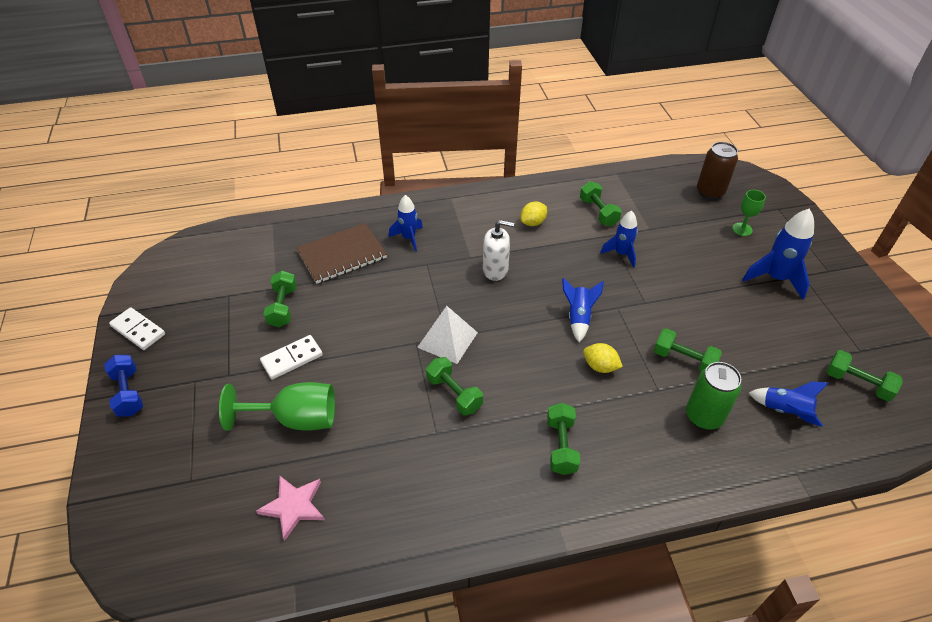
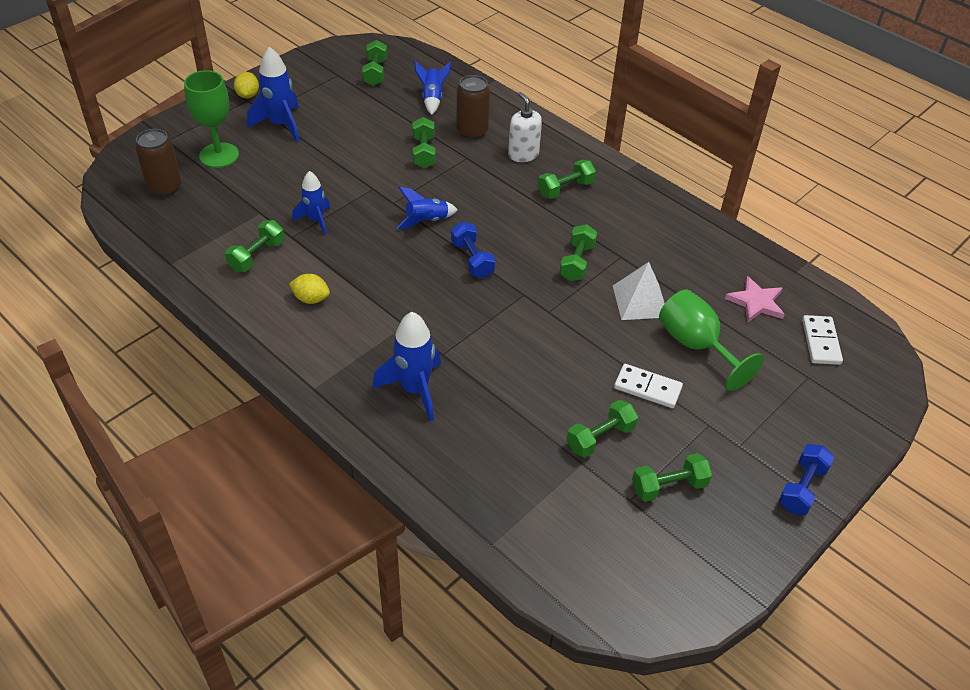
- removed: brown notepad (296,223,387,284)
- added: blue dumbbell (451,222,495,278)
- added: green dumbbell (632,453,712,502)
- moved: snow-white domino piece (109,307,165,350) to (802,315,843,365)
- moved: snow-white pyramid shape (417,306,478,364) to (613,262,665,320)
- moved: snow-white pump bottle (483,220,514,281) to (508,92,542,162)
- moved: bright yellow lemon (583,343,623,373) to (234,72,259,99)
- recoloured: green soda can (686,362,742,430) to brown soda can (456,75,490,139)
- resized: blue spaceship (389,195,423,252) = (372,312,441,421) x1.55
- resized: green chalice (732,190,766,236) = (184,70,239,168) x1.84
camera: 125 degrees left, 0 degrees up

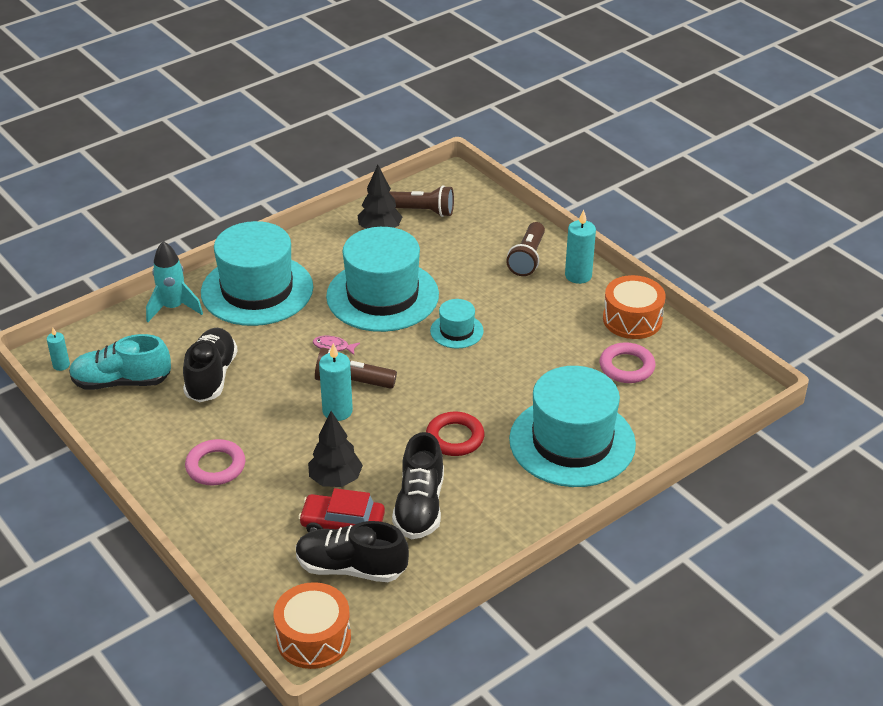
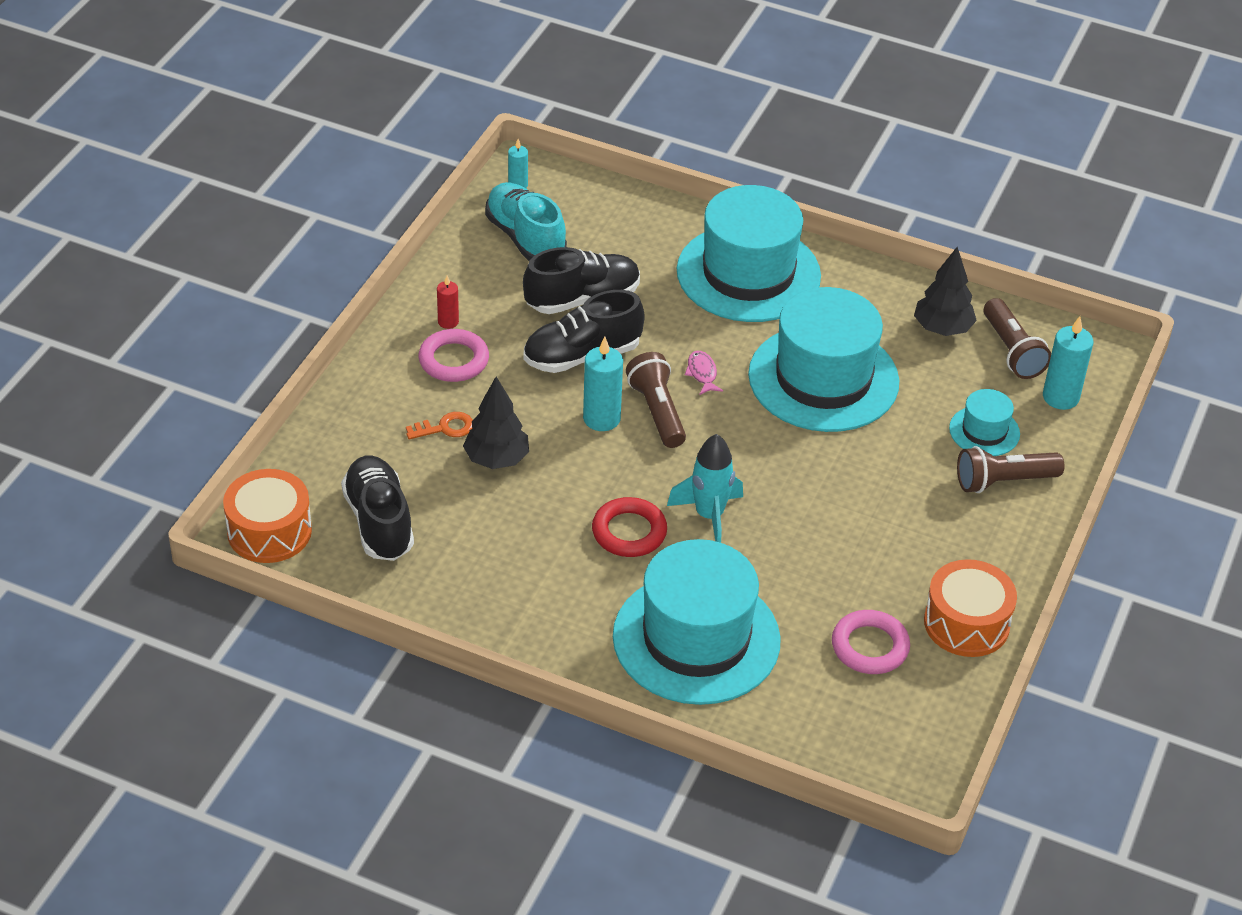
- removed: crimson automobile (298,488,385,533)
- added: orange key (406,412,473,439)
- added: crimson pillar candle (437,276,459,329)
- moved: aqua spaceship (146,241,203,322) to (667,434,743,543)
- moved: black lace-up shoe (392,432,444,539) to (523,290,645,373)
- moved: aqua hat (430,299,484,349) to (949,389,1020,456)
- moved: aqua pillar candle (565,209,596,284) to (1043,316,1093,410)
camera: 60 degrees right, 5 degrees up

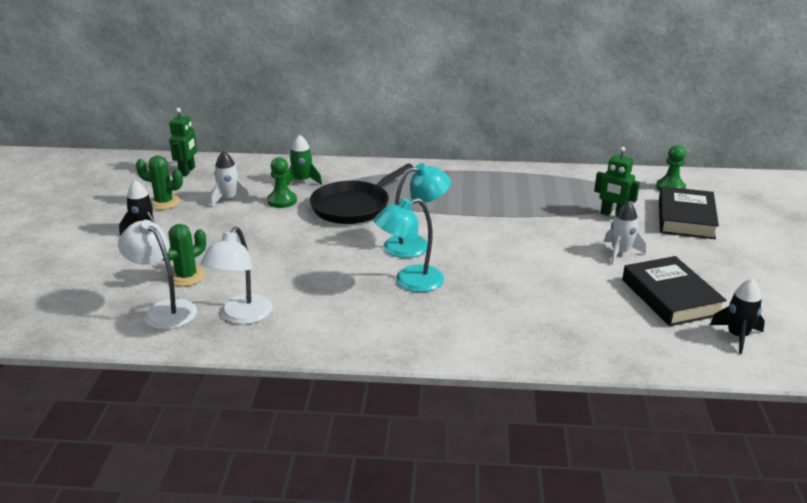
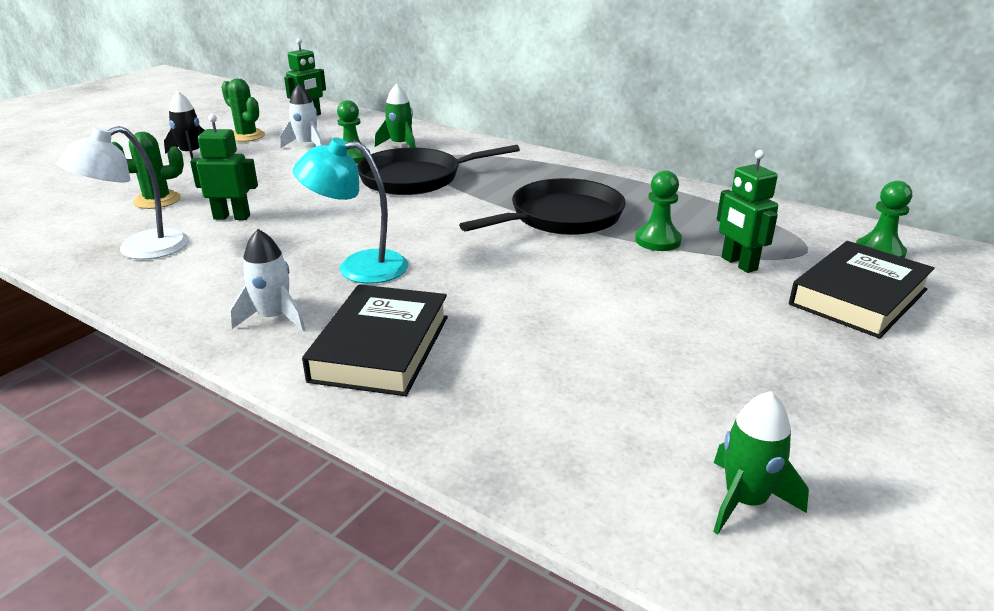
- removed: snow-white desk lamp (118,220,197,330)
- removed: aqua desk lamp (384,163,451,258)
- added: green robot figure (190,114,258,220)
- added: black skillet (459,178,626,235)
- added: green chess pawn (635,170,682,251)
- moved: snow-white spaceship (604,201,646,264) to (230,229,305,331)
- moved: black hardback (622,256,727,326) to (302,284,448,396)
- recoloured: black spaceship (710,279,765,354) to green spaceship (713,391,809,534)
camera: 30 degrees right, 0 degrees up

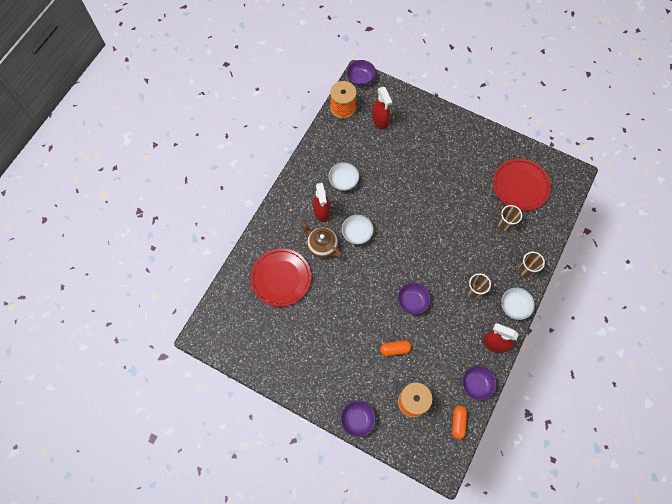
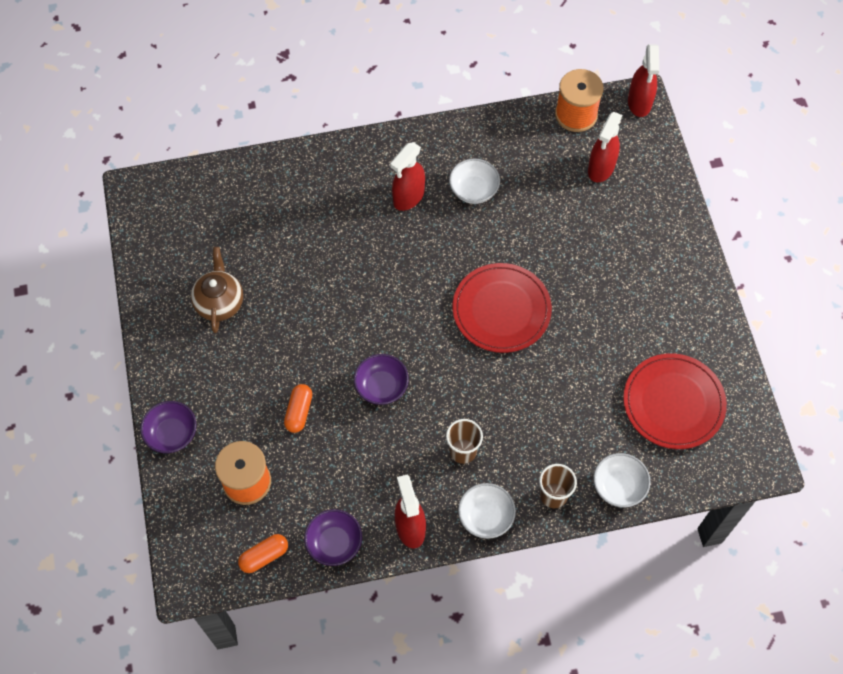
- removed: brown cup (498,205,522,231)
- moved: crimson plate (250,248,311,307) to (453,263,552,353)
- moved: brown teapot (300,221,342,258) to (191,247,243,333)
- moved: snow-white bowl (342,215,374,244) to (594,453,650,508)
- replaced: violet bowl (347,60,376,86) to crimson spray bottle (628,44,659,117)
- turned: orange capsule (380,340,411,356) = (284,384,312,433) 60 degrees clockwise
camera: 50 degrees right, 5 degrees down

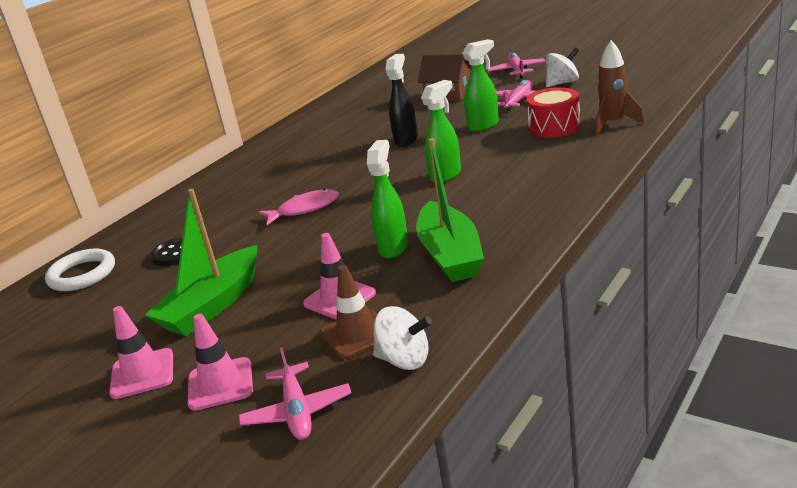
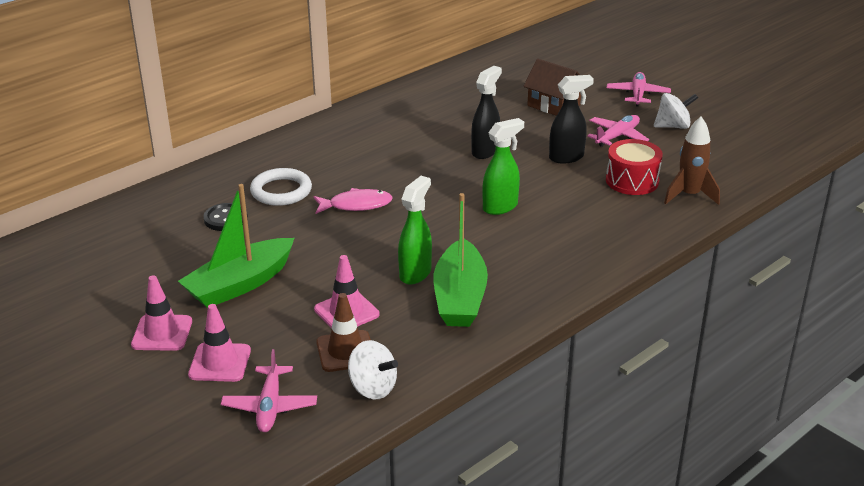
- moved: snow-white ring (45,248,115,291) to (250,168,312,206)
- recoloured: green spray bottle (462,39,499,132) to black spray bottle (549,75,594,164)
camera: 10 degrees right, 5 degrees up

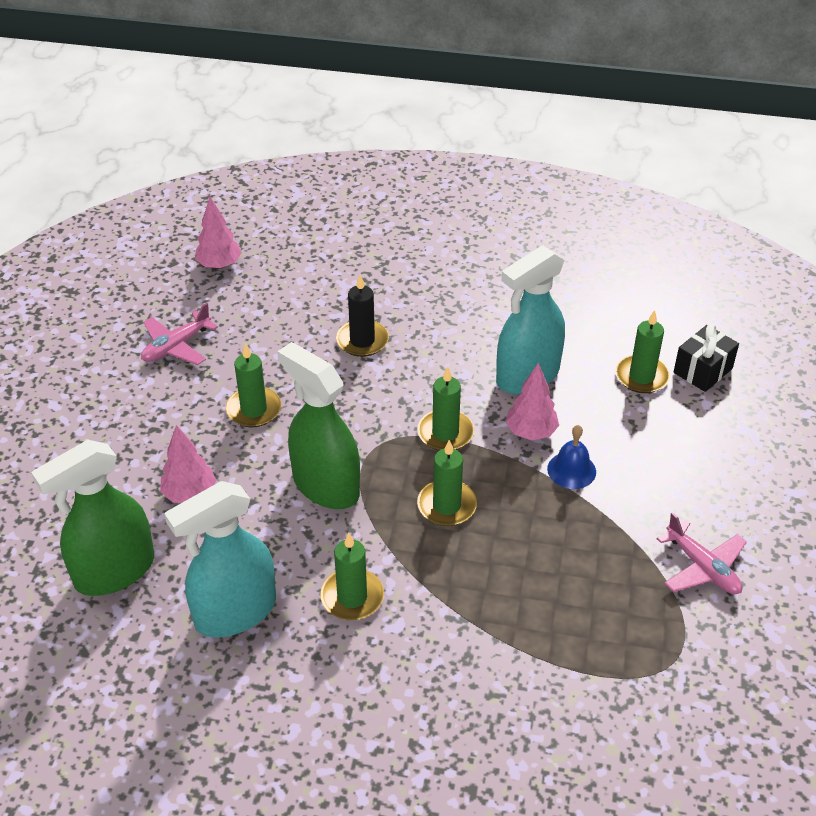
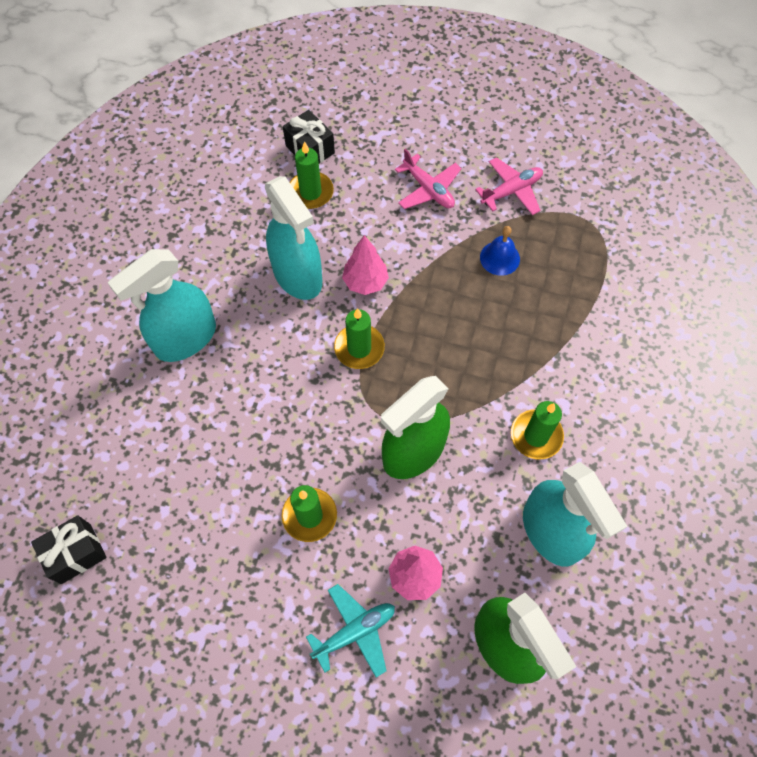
- removed: black pillar candle (336,275,389,357)
- removed: green pillar candle (417,440,477,526)
- added: aqua spray bottle (108,249,216,362)
- added: aqua plane (306,584,395,677)
- moved: rose-pink plane (141,303,218,365) to (395,148,462,209)
- moved: blue bell (547,425,596,489) to (480,226,520,276)
- replaced: rose-pink toy tree (195,197,242,269) to black present (31,515,107,584)
camera: 85 degrees left, 20 degrees up

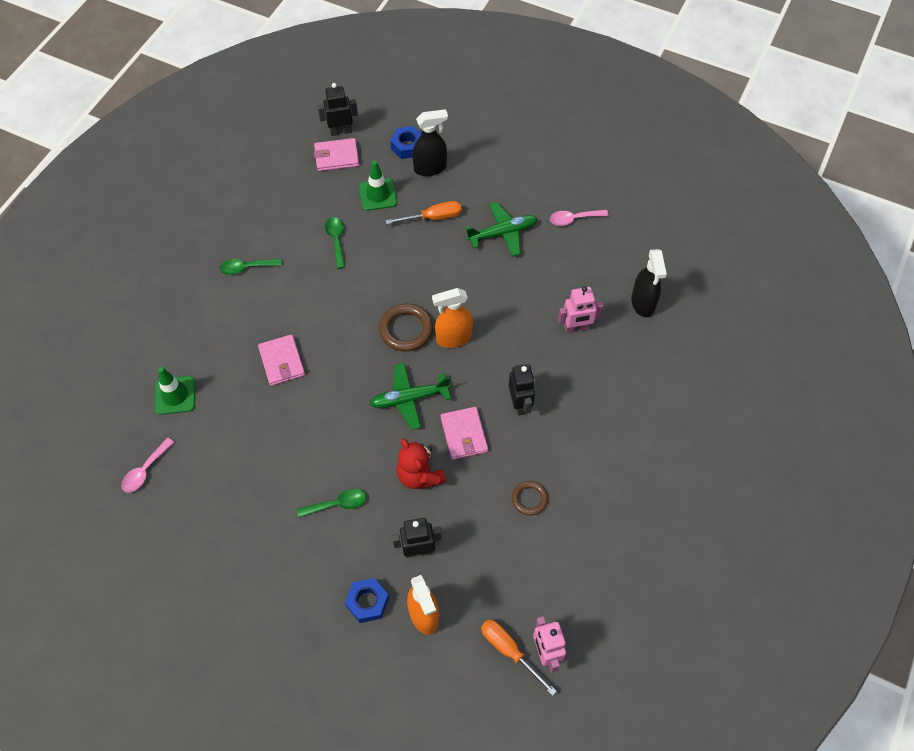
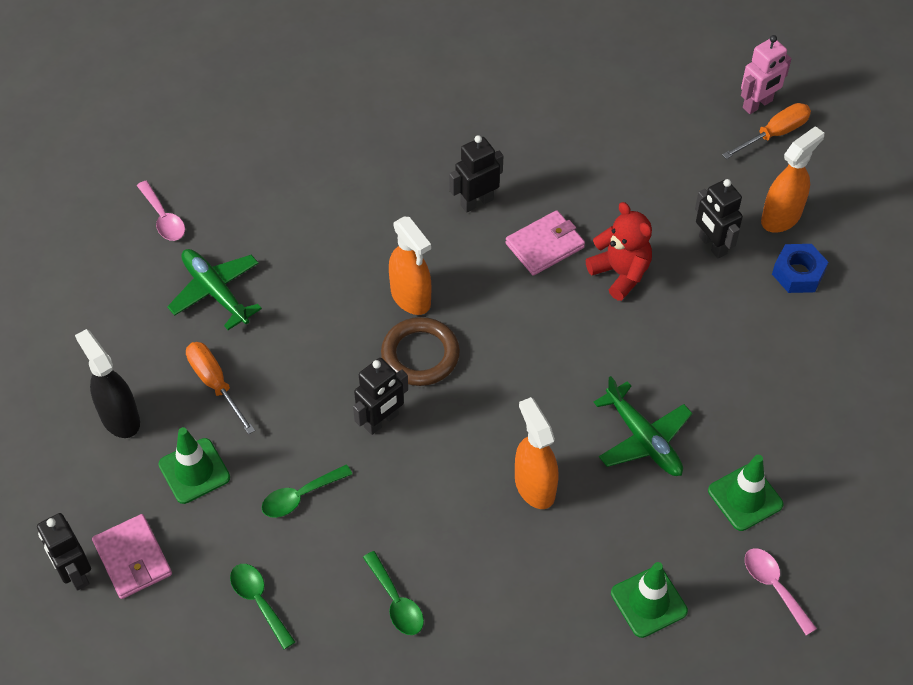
- removed: blue hexagon nut (390,126,421,159)
- removed: brown ring (512,481,548,516)
- removed: rose-pink robot figure (558,286,603,333)
- removed: black spray bottle (631,249,667,317)
- added: black robot figure (353,358,408,435)
- added: green traffic cone (708,455,783,531)
- moved: green tablespoon (297,489,366,518) to (230,564,295,649)
- moved: green plane (370,363,451,430) to (593,376,692,476)
- replaced: rose-pink card wallet (258,334,305,386) to orange spray bottle (515,397,559,509)
- turned: rose-pink tablespoon (121,438,174,493) = (745,548,817,635) 135 degrees counterclockwise
- turned: crimson stuffed bear (396,438,446,489) = (586,202,652,301) 75 degrees counterclockwise
- turned: orange screwdriver (481,619,557,696) = (722,103,811,159) 150 degrees counterclockwise
camera: 110 degrees left, 5 degrees down

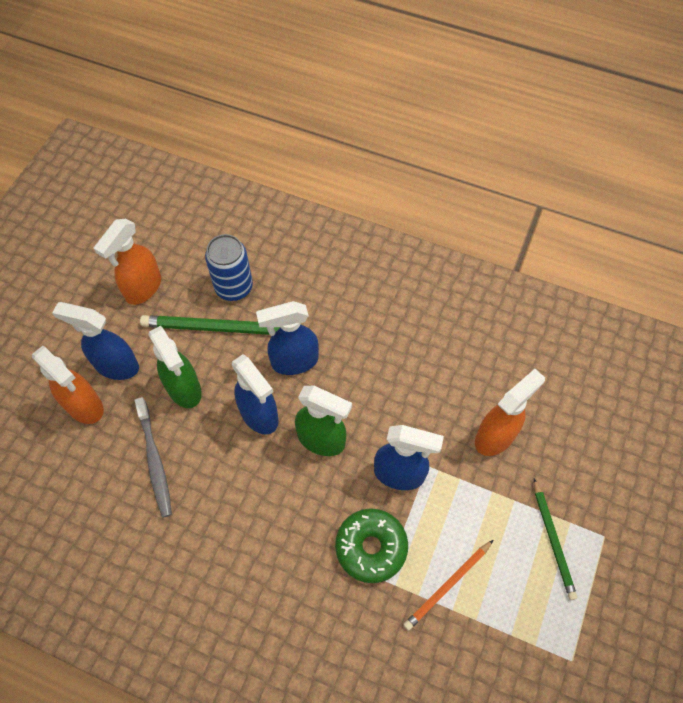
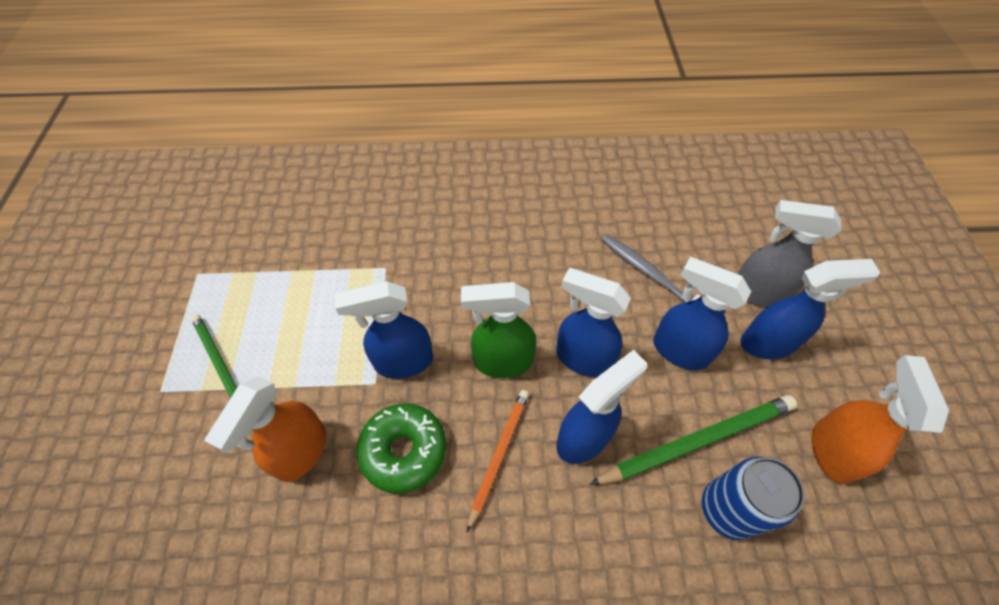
- moved: green donut (335,509,408,583) to (357,403,446,494)
- moved: orange lead pencil (403,540,493,631) to (467,390,529,532)
- recoloured: orange spray bottle (32,346,104,424) to ash-grey spray bottle (738,200,841,307)
- recoloured: green spray bottle (148,326,202,408) to blue spray bottle (653,257,751,370)
camera: 155 degrees right, 5 degrees down

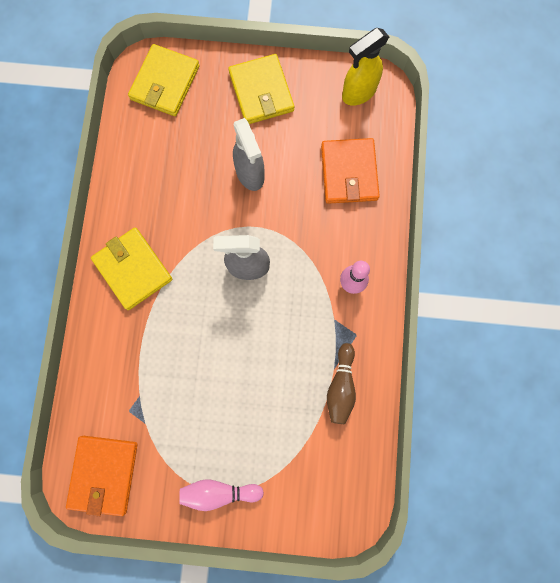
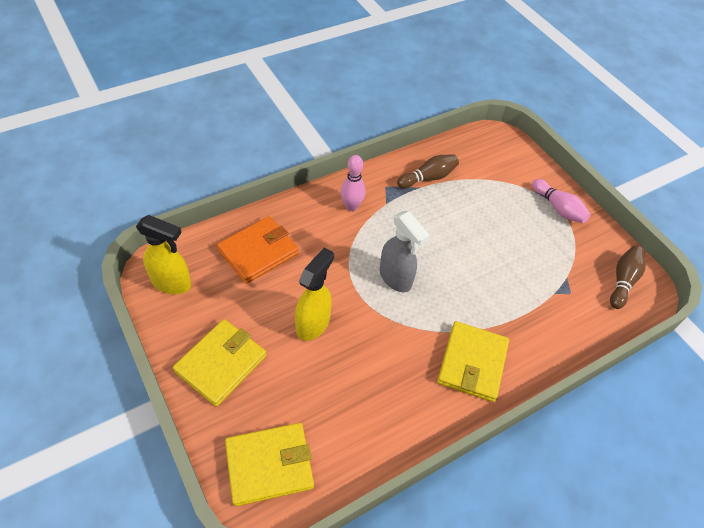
- replaced: orange card wallet (66,436,138,517) to brown bowling pin (610,246,646,309)
- recoloured: ash-grey spray bottle (233,118,264,191) to bright yellow spray bottle (295,247,334,341)
camera: 130 degrees left, 25 degrees down

